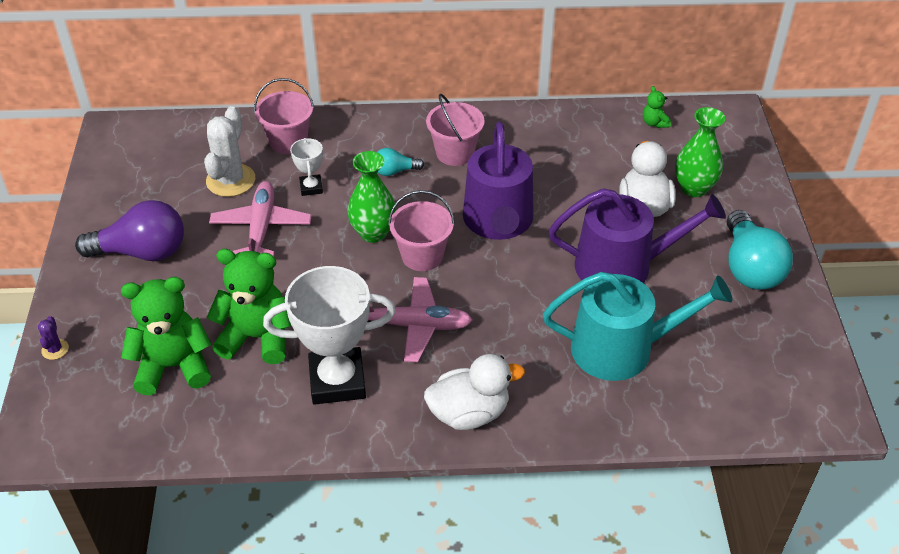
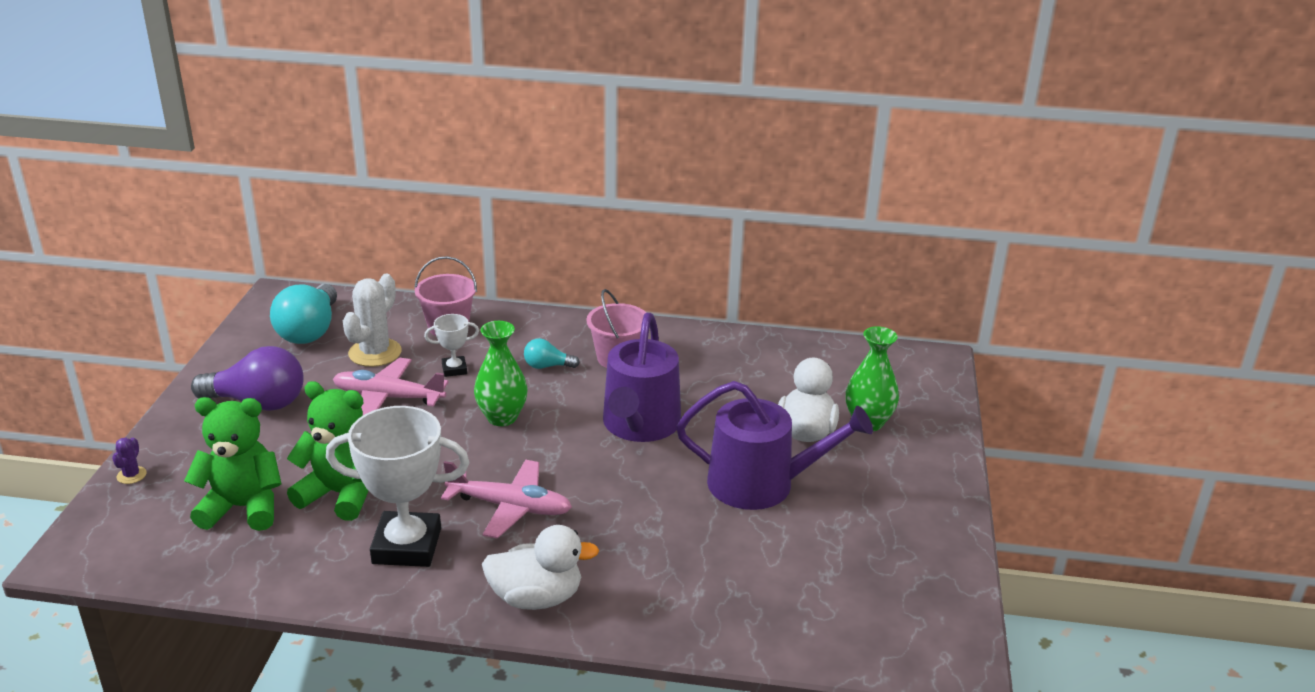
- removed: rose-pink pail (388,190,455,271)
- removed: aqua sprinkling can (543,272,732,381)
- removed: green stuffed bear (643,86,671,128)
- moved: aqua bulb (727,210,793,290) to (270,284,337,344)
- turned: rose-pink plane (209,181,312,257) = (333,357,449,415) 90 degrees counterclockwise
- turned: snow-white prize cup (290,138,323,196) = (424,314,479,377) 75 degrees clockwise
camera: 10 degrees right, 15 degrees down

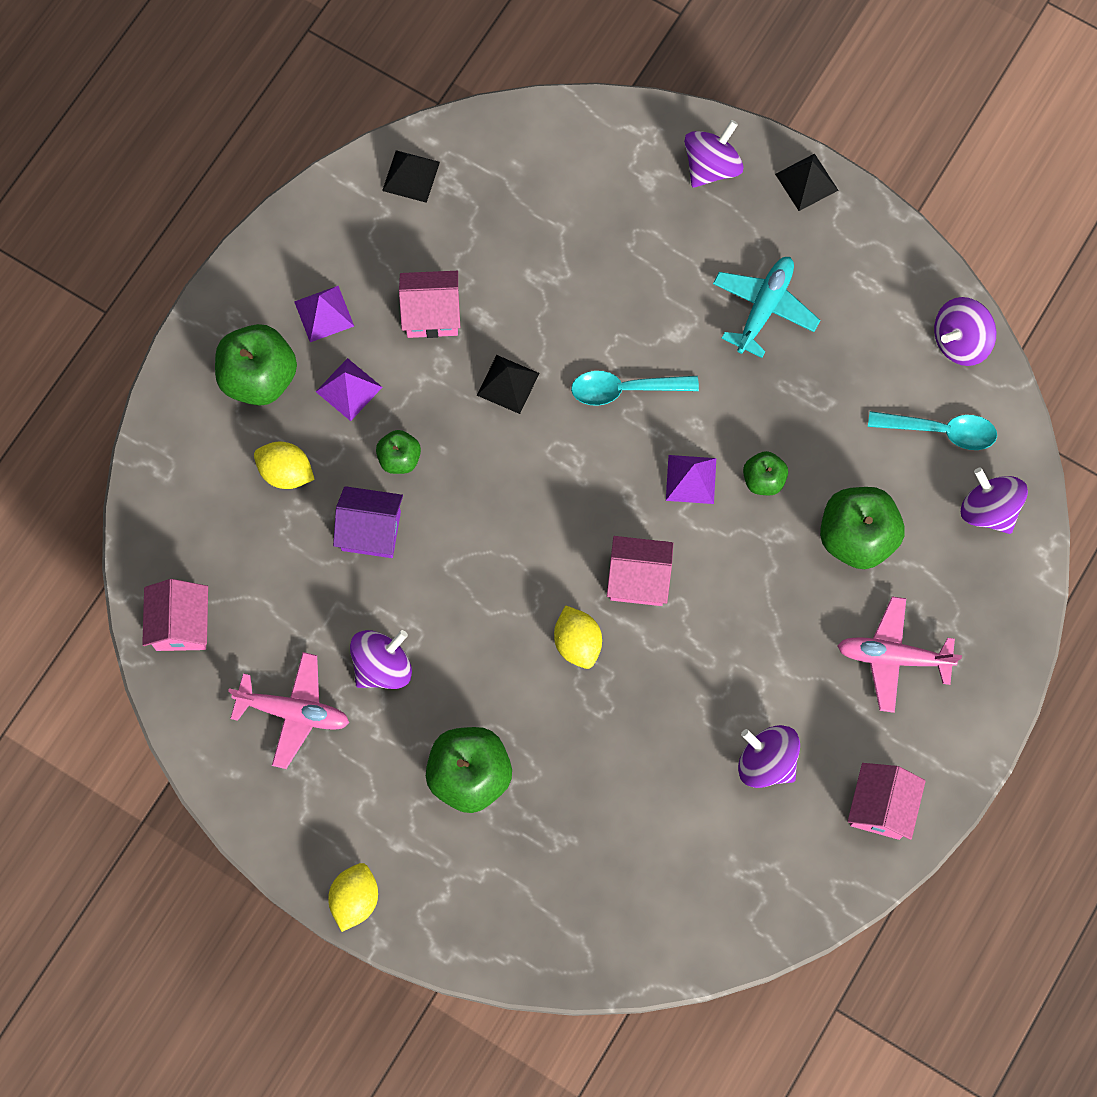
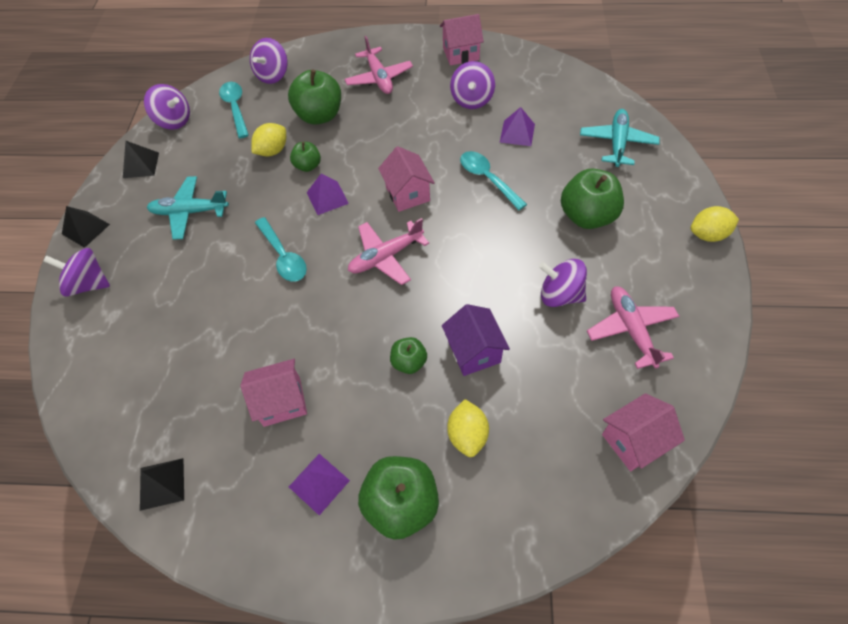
- added: rose-pink plane (348,218,429,285)
- added: aqua tablespoon (460,151,527,210)
- added: aqua plane (580,109,660,167)
- moved: violet pyramid shape (316,358,382,421) to (500,107,535,146)
- moved: black pyramid shape (477,355,539,414) to (123,141,159,178)
- moved: bright yellow lemon (554,605,602,669) to (251,123,286,157)
- turned: rose-pink cottage (399,271,460,338) = (240,359,307,427) 75 degrees counterclockwise
camera: 115 degrees left, 15 degrees down

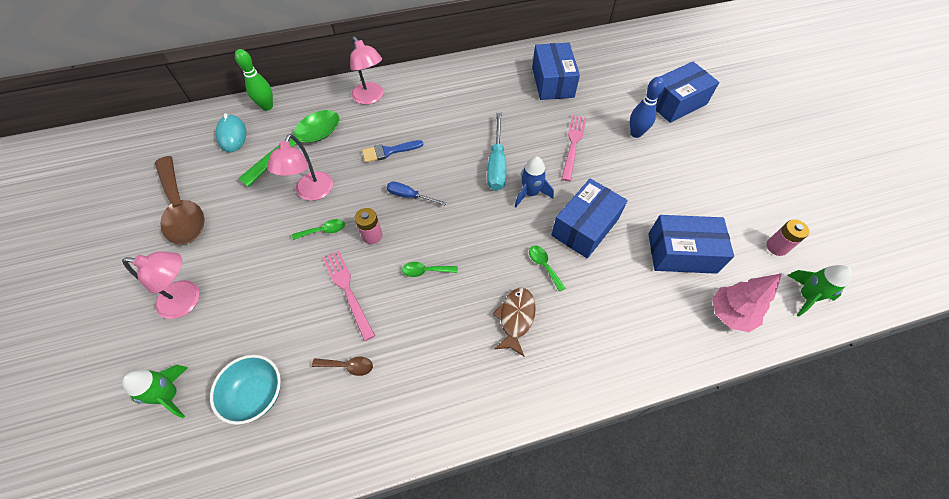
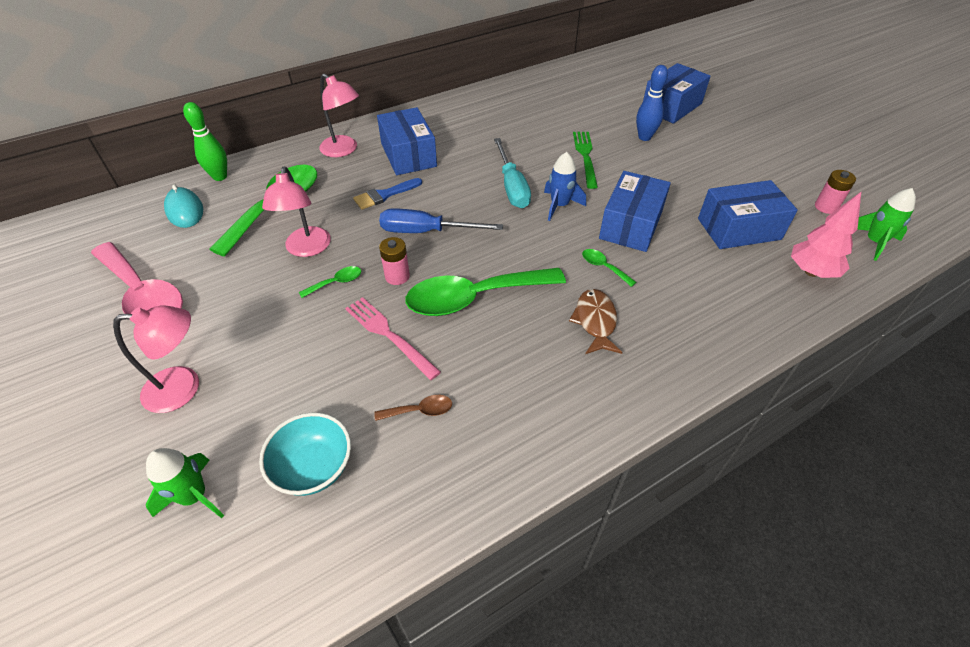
- moved: blue box (532,43,580,100) to (377,107,437,175)
- recoloured: brown tablespoon (155,156,205,244) to rose-pink tablespoon (91,242,183,314)
- recoloured: rose-pink table fork (561,115,586,181) to green table fork (573,132,598,189)
- resized: blue screwdriver (387,181,447,205) = (379,208,503,233) x1.64
- resized: green tablespoon (402,262,458,277) = (405,268,566,316) x2.46
camera: 15 degrees left, 10 degrees down

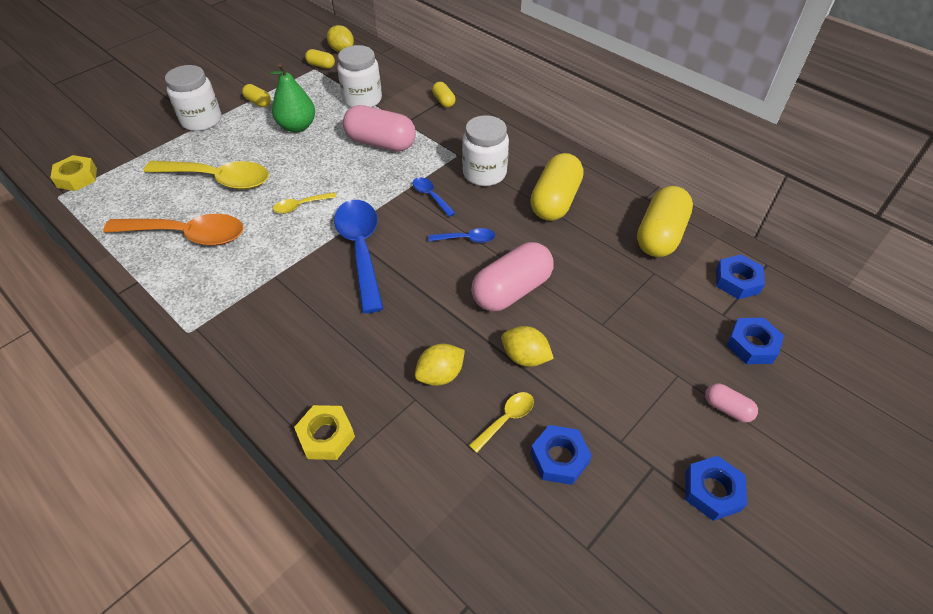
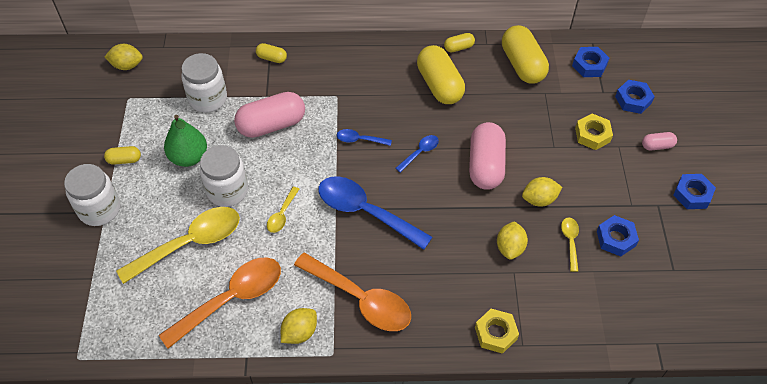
- added: bright yellow lemon (281,308,317,344)
- added: orange tablespoon (294,253,411,331)
- moved: bright yellow hexagon nut (50,155,97,191) to (575,114,613,150)
- moved: bright yellow capsule (305,49,335,69) to (444,33,475,52)
- moved: snow-white preserve jar (462,115,509,186) to (200,145,248,207)
camera: 45 degrees left, 5 degrees up

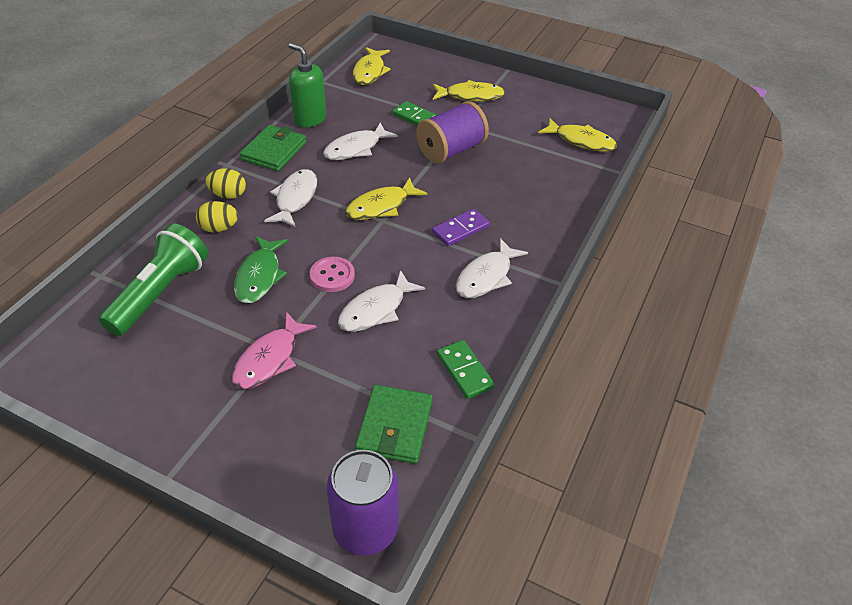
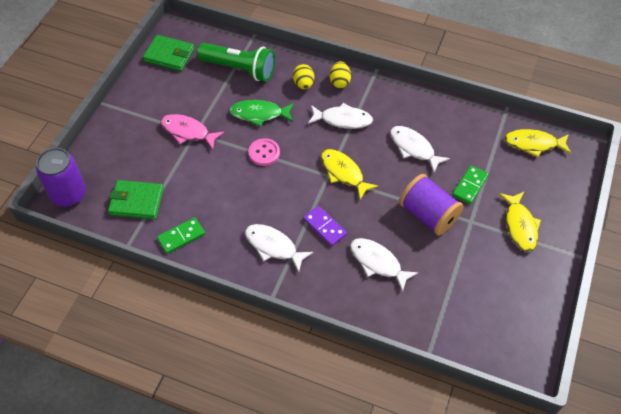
- removed: green pump bottle (289,43,326,127)
- removed: bright yellow fish (538,118,617,152)
- moved: green card wallet (240,125,306,171) to (143,35,194,71)
- moved: snow-white fish (338,270,425,332) to (350,238,418,292)
camera: 85 degrees right, 10 degrees up

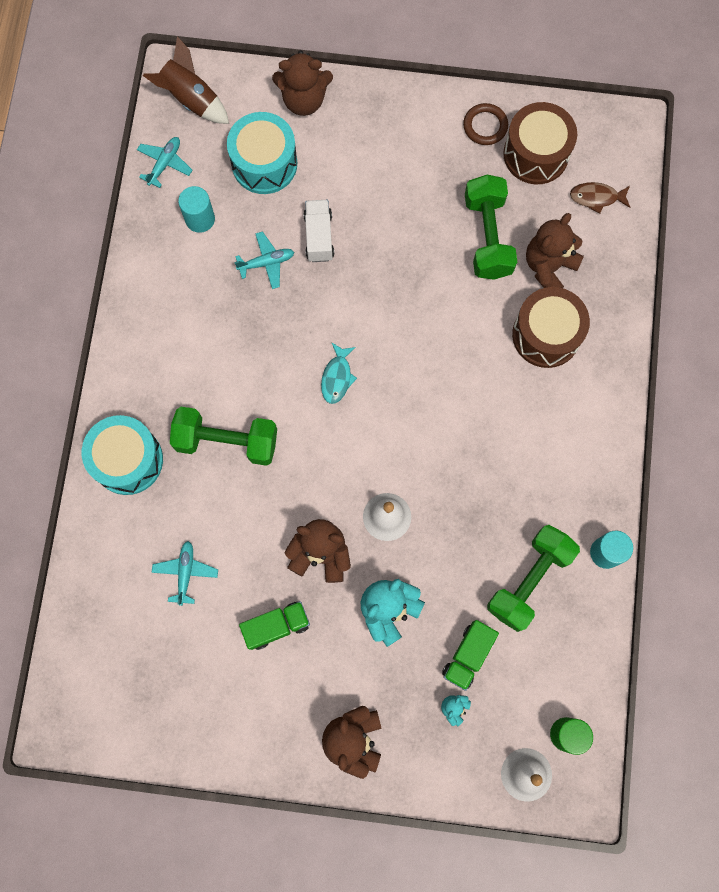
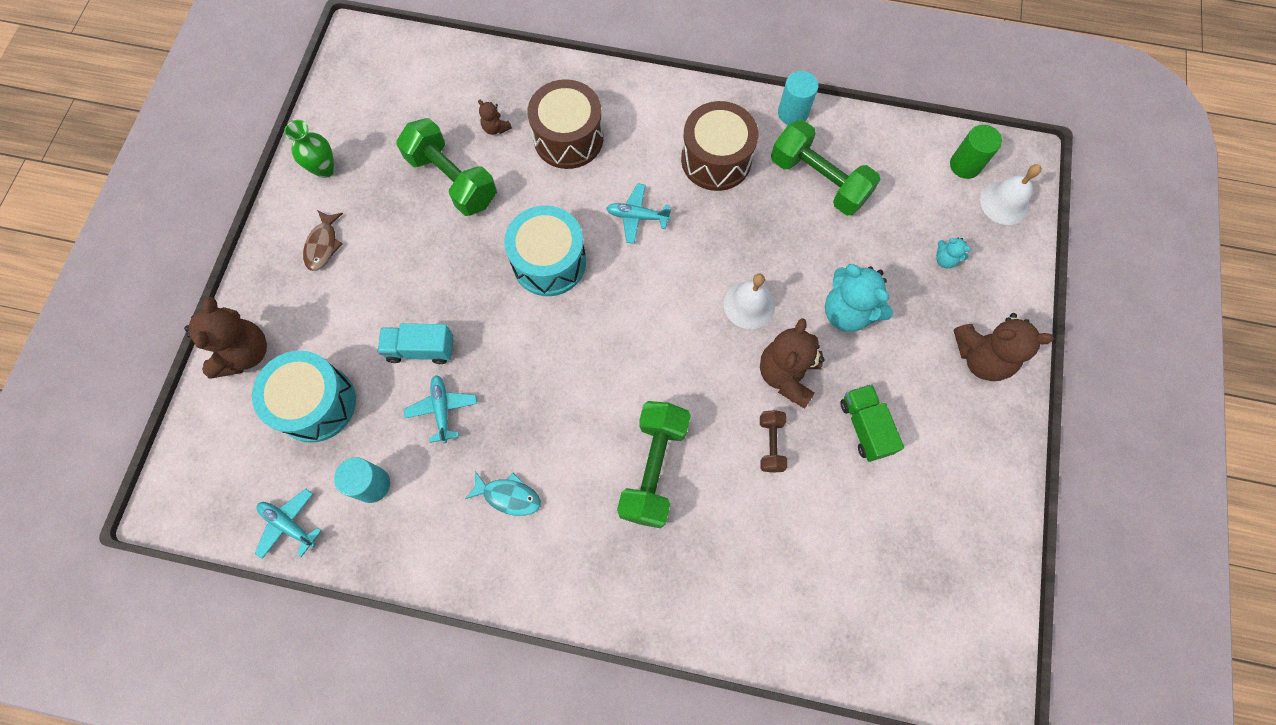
- removed: brown spaceship (143,36,229,124)
- removed: green lorry (442,620,499,691)
- added: brown dumbbell (760,410,788,473)
- moved: aqua toy drum (82,415,163,495) to (504,205,586,296)
- moved: aqua plane (151,541,218,606) to (606,183,671,244)
- moved: aqua fish (321,342,357,404) to (465,471,541,516)
- moved: brown toy drum (503,102,577,184) to (681,101,758,191)
- moved: brown fish (570,182,631,214) to (303,210,343,271)
- replaced: brown ring (463,103,508,145) to green flower vase (284,120,335,178)
- recoloured: snow-white lorry (303,200,334,262) to aqua lorry (377,323,453,364)
- turned: green dumbbell (465,175,517,280) = (396,118,497,216) 45 degrees clockwise
- resized: brown stuffed bear (526,213,584,288) = (478,100,512,135) x0.47
camera: 85 degrees left, 5 degrees down

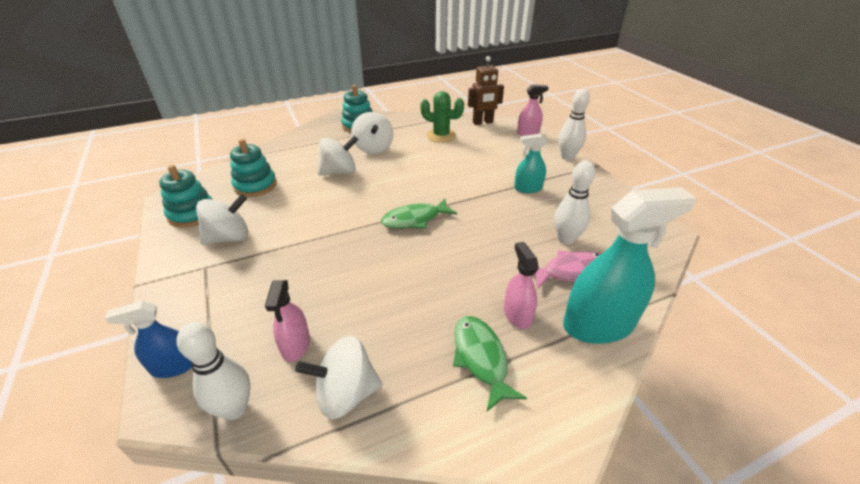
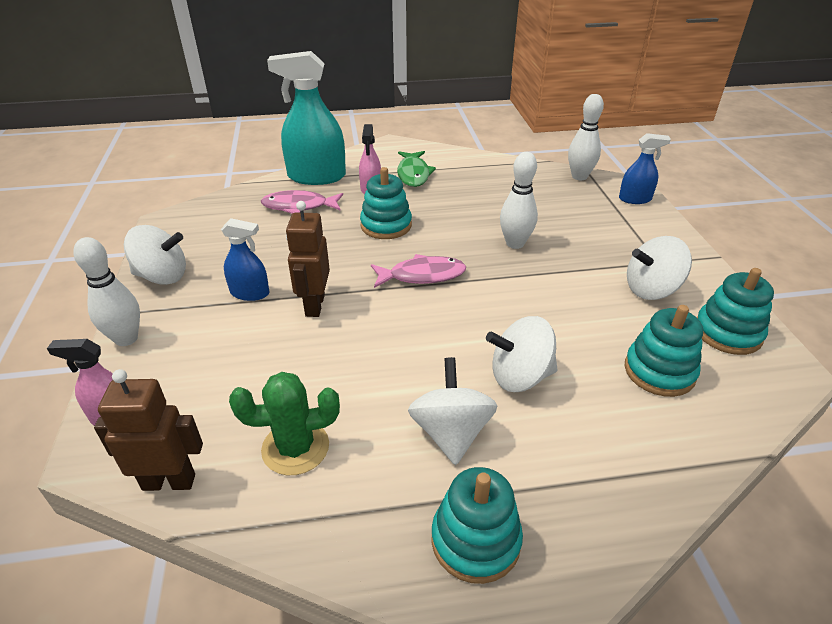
- removed: rose-pink spray bottle (265,280,310,362)
- added: brown robot figure (286,201,330,317)
- added: aqua stacking toy (360,167,412,239)
- moved: snow-white spinning top (295,336,382,419) to (124,225,186,285)
- moved: snow-white bowling pin (554,161,595,245) to (500,152,538,249)
- recoloured: green fish (381,199,457,229) to rose-pink fish (371,254,466,288)
- recoloured: aqua spray bottle (514,134,547,193) to blue spray bottle (221,218,269,301)
- turned: green prickly plant (420,91,464,142) = (229,372,340,475) 45 degrees counterclockwise
camera: 165 degrees left, 0 degrees up

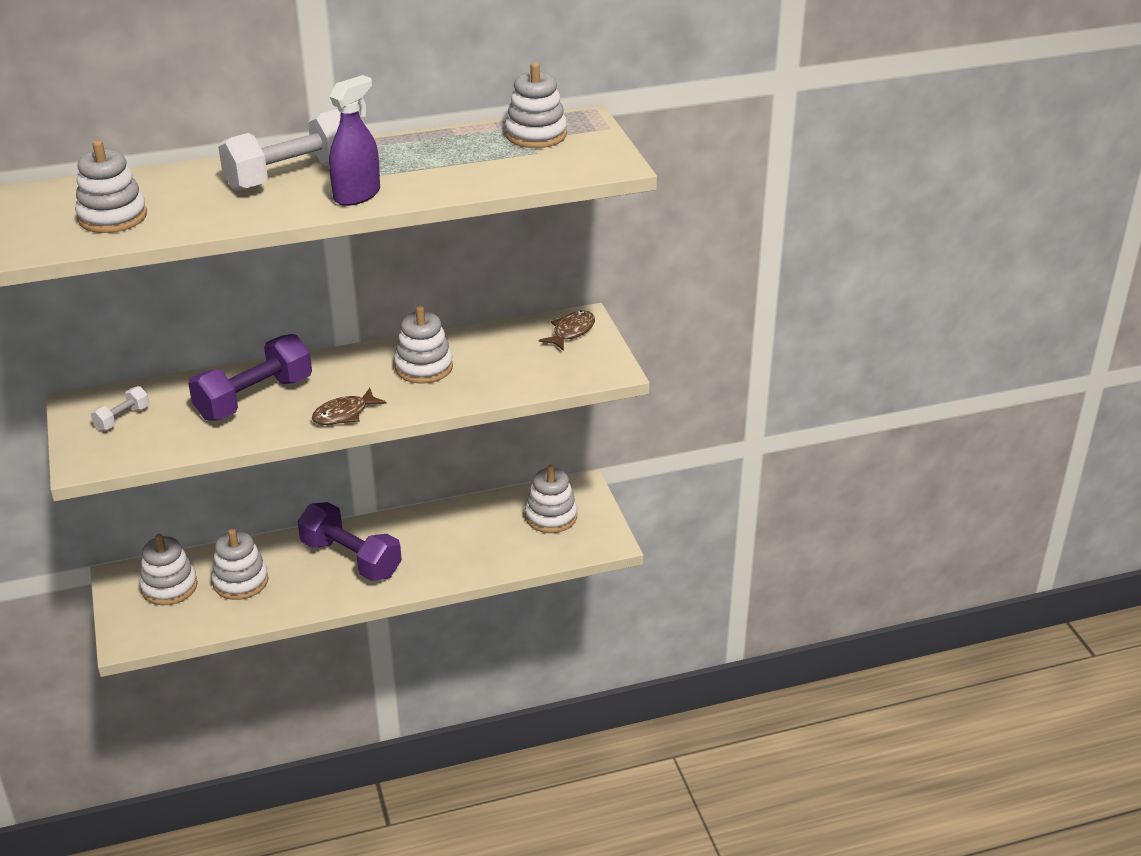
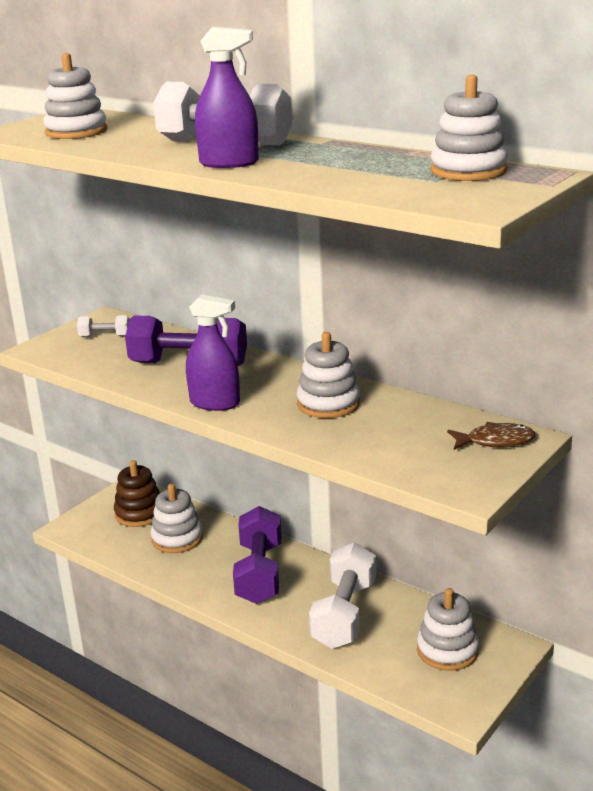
- added: snow-white dumbbell (309,542,376,649)
- replaced: brown fish (312,388,387,425) to violet spray bottle (186,294,240,411)
- recoloured: snow-white stacking toy (140,534,198,605) to brown stacking toy (114,460,160,527)
camera: 55 degrees right, 10 degrees down

